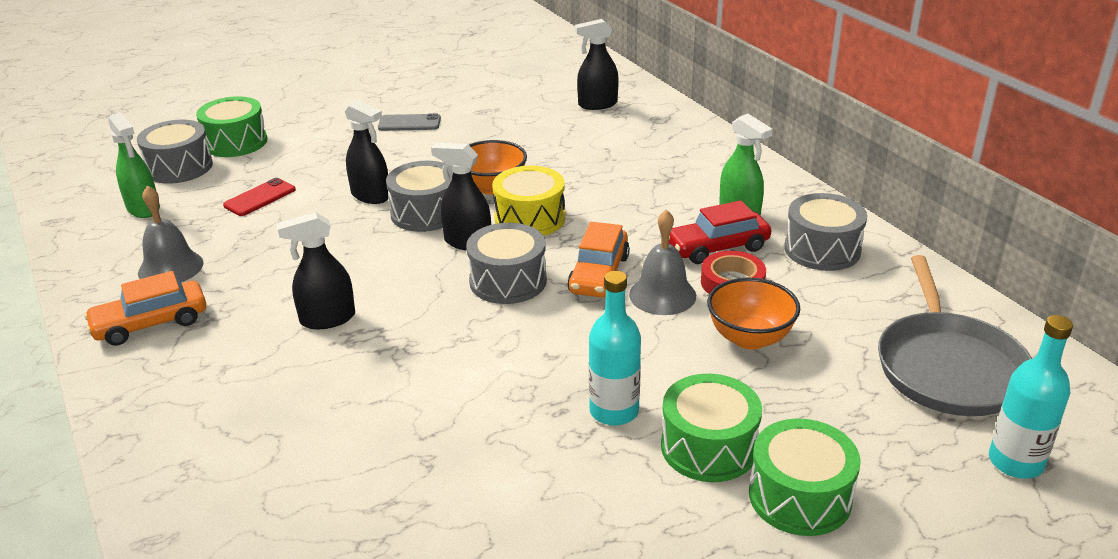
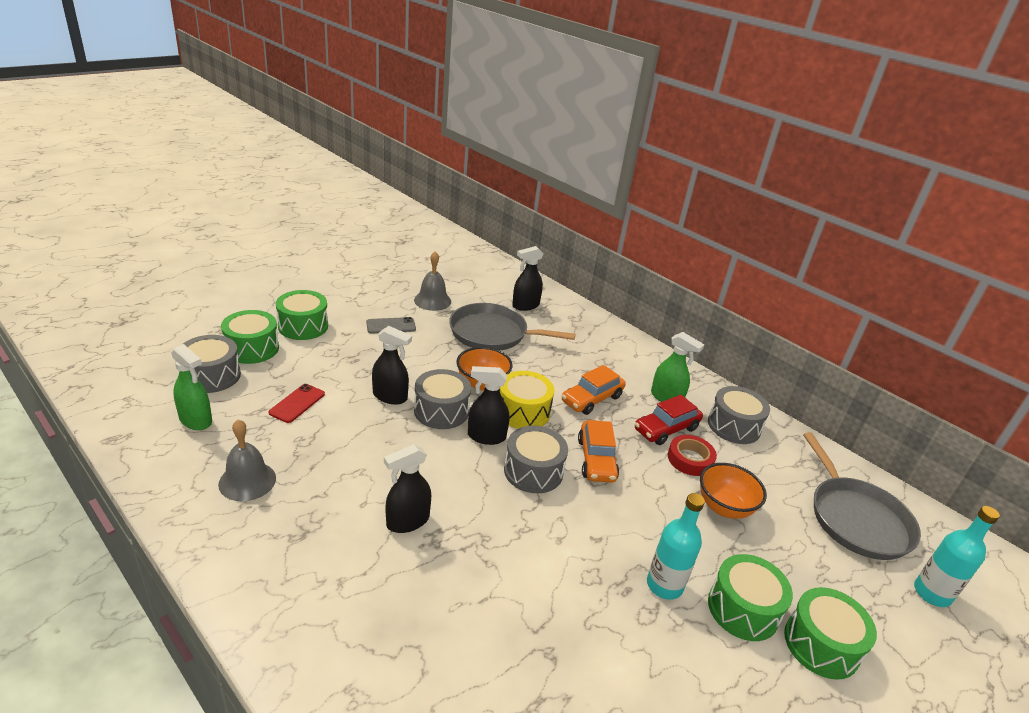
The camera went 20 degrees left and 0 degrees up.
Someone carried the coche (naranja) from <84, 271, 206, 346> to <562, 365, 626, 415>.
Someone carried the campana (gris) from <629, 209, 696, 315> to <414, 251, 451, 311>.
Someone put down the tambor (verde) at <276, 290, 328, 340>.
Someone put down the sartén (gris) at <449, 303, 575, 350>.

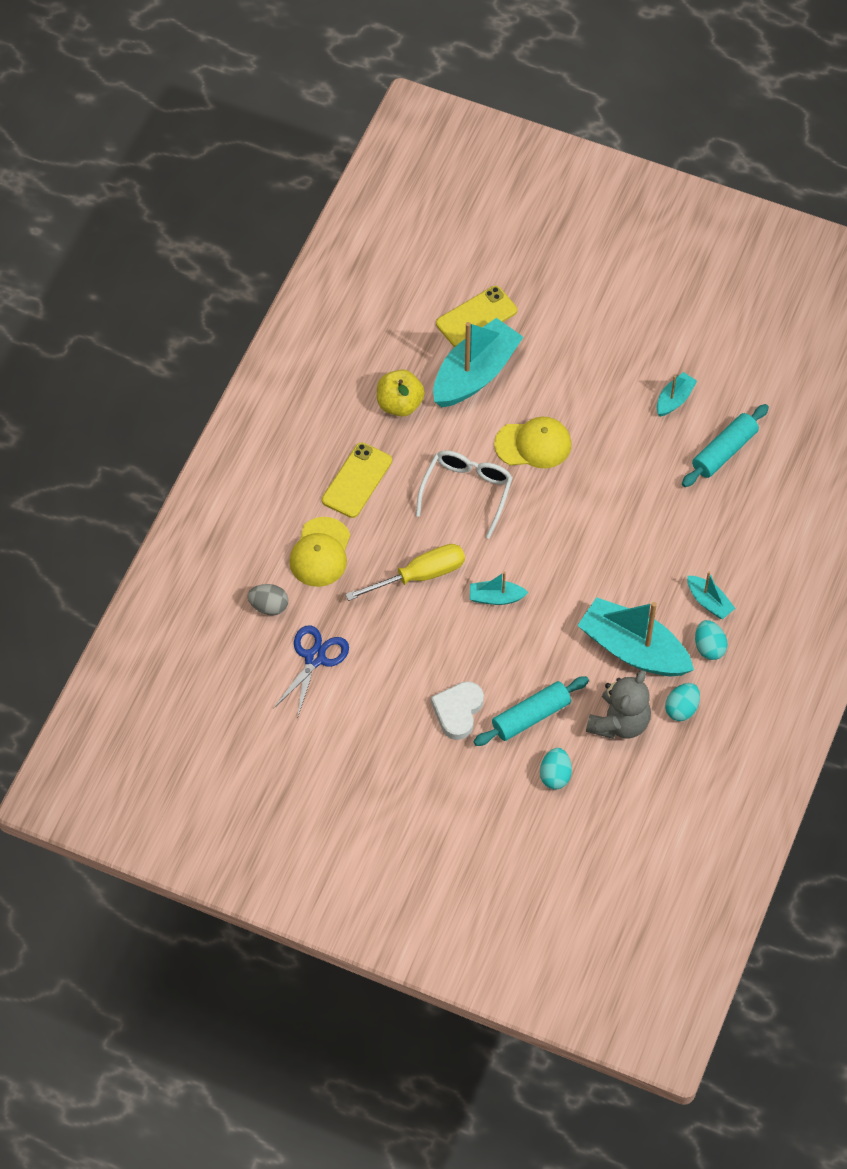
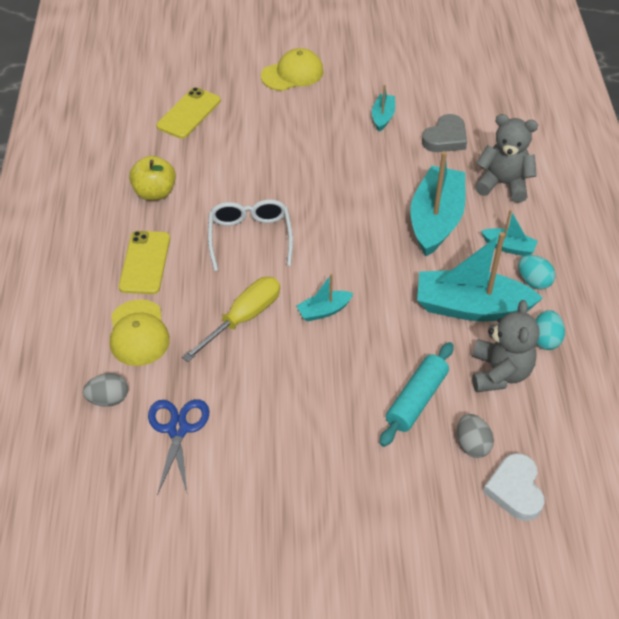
The camera went 25 degrees left and 10 degrees down.
Someone carried the corazón (blanco) from <431, 681, 484, 740> to <483, 453, 544, 521>.
Someone carried the barco (turquesa) from <433, 318, 524, 407> to <410, 151, 466, 256>.
Someone carried the gorra (amarillo) from <494, 417, 571, 468> to <261, 48, 324, 91>.
Someone repainted the huevo (turquesa) at <540, 748, 572, 790>, which became the huevo (gris) at <457, 414, 494, 458>.
Someone swapped the rodillo (turquesa) at <682, 404, 769, 487> for the corazón (gris) at <422, 114, 467, 152>.
Someone put down the osito (gris) at <475, 114, 538, 203>.

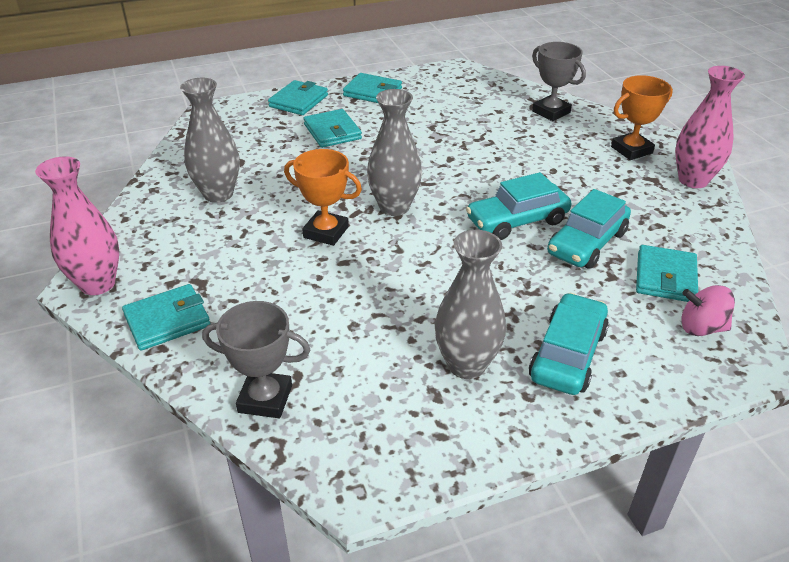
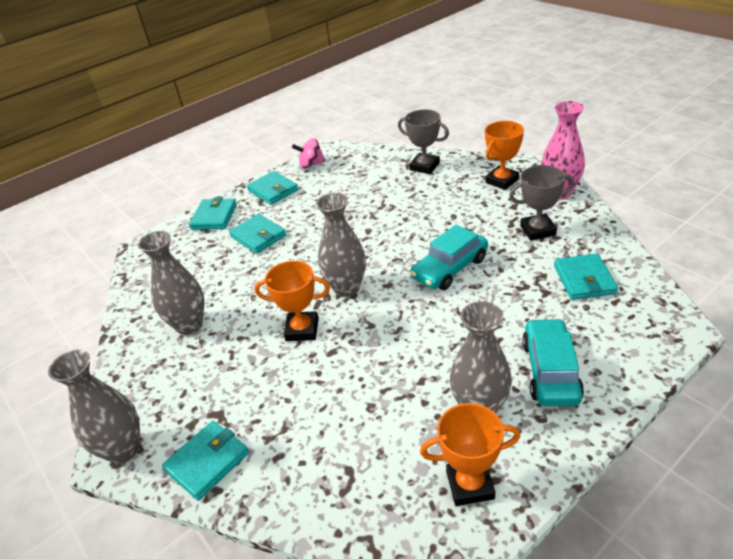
The camera went 15 degrees left and 0 degrees up.
Someone repainted the florero (rosa) at <35, 156, 120, 295>, which became the florero (gris) at <48, 350, 140, 464>.
Someone carried the trofeo (gris) from <202, 301, 310, 418> to <509, 165, 574, 241>.
Someone rotated the cartera (turquesa) at <343, 73, 402, 103> by 45 degrees clockwise.
Someone took away the coche (turquesa) at <547, 189, 631, 269>.
Someone carried the peonza (rosa) from <681, 285, 735, 336> to <292, 138, 326, 168>.
Someone put down the trofeo (naranja) at <420, 403, 520, 506>.

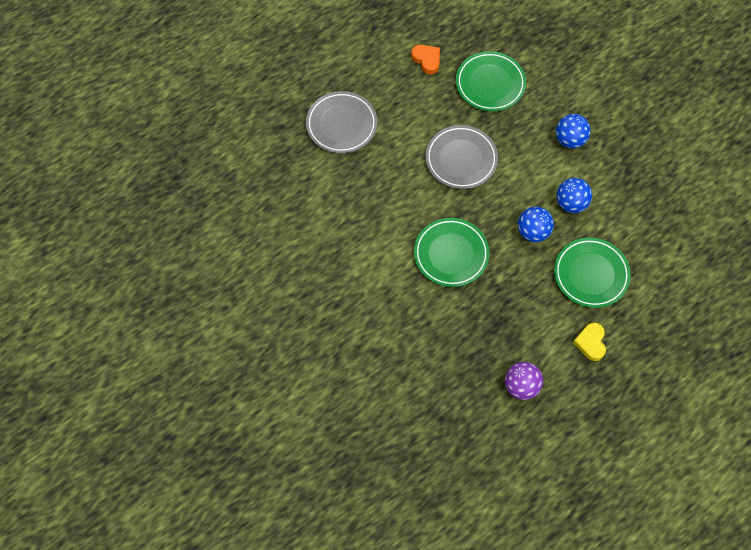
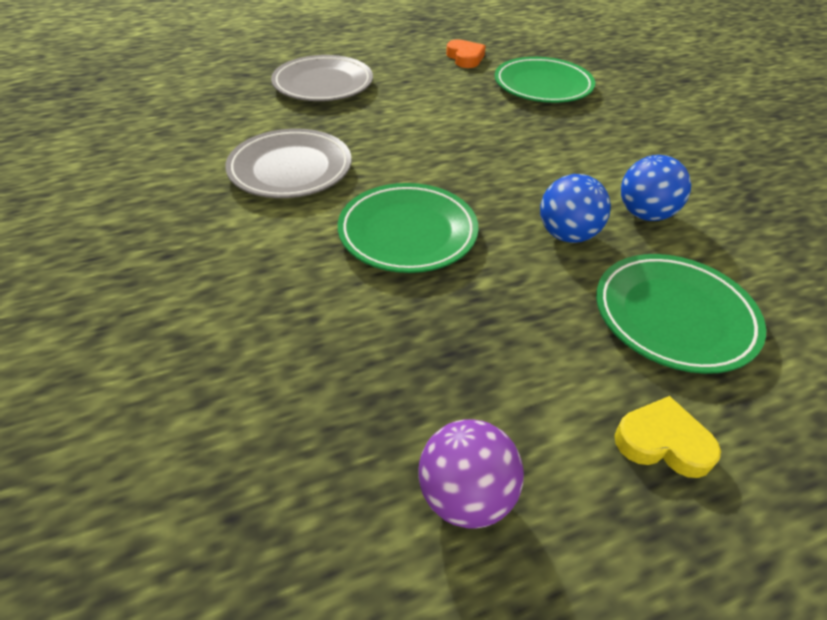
The camera went 15 degrees right and 20 degrees down.
Someone carried the plato (gris) from <425, 125, 498, 189> to <225, 128, 352, 198>.
Someone took away the pelota (azul) at <556, 114, 591, 148>.
Someone rotated the corazón (amarillo) at <573, 323, 606, 361> by 90 degrees clockwise.

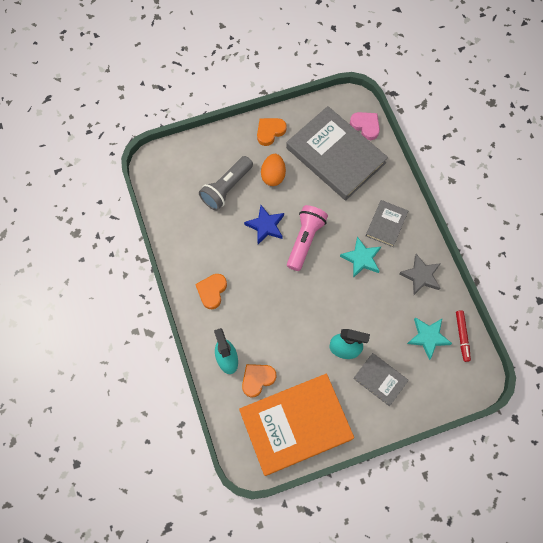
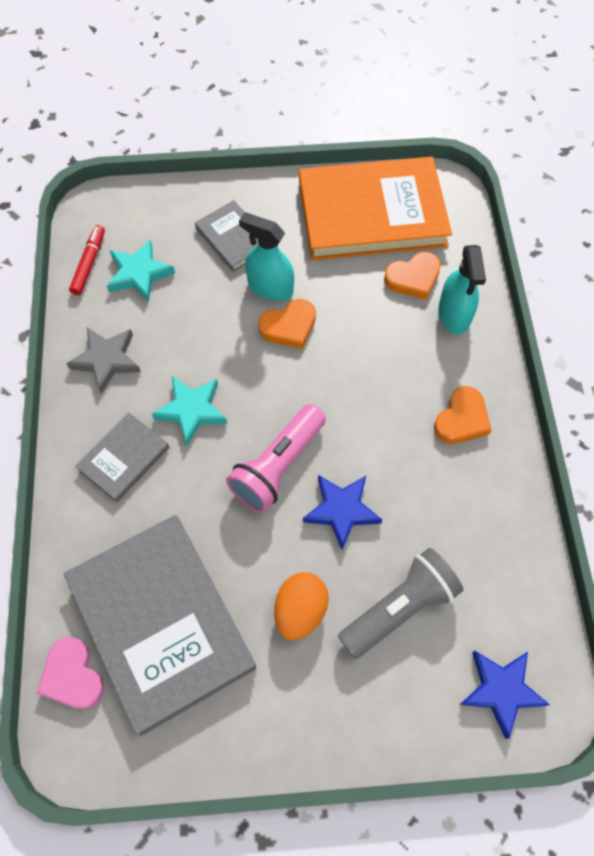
The camera went 165 degrees left and 5 degrees down.
Someone carried the corazón (naranja) from <257, 118, 287, 146> to <258, 299, 316, 349>.
Someone put down the estrella (azul) at <460, 651, 550, 739>.

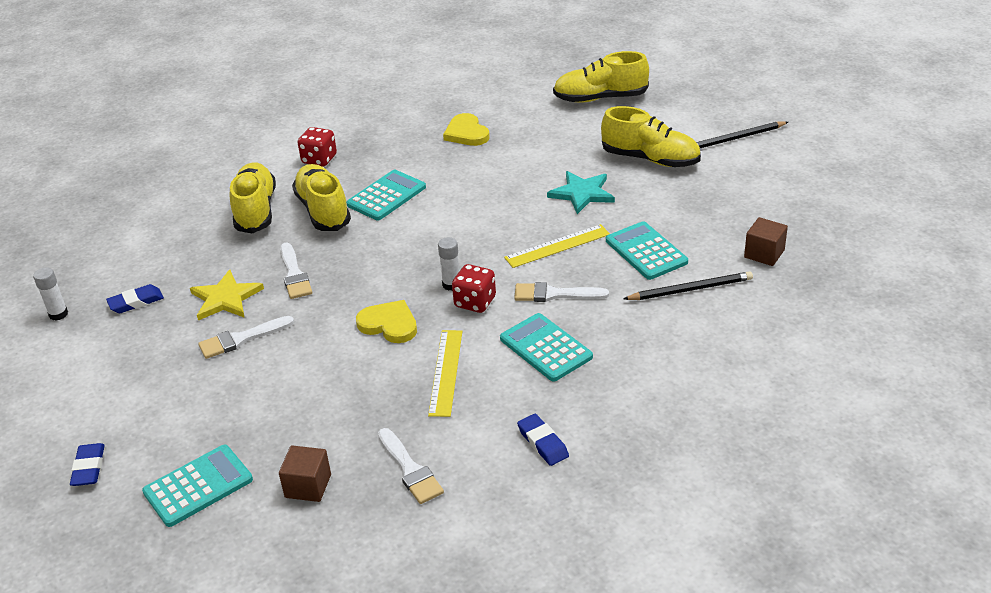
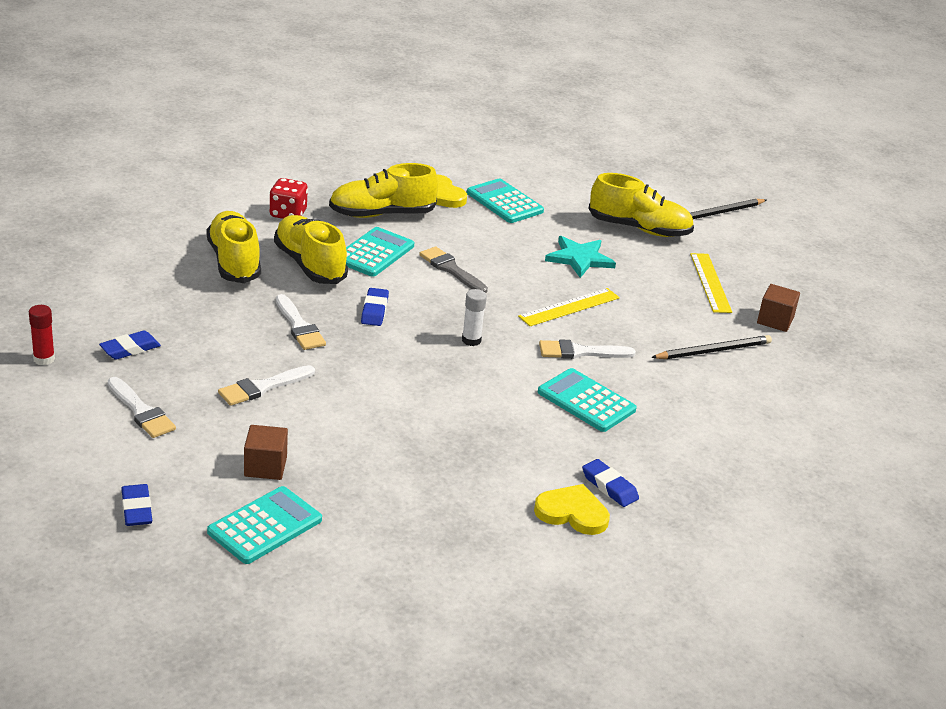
The camera went 15 degrees left and 5 degrees down.
Someone repainted the barra de pegamento (blanco) at <33, 268, 68, 321>, which became the barra de pegamento (rojo) at <29, 305, 55, 365>.
Someone took away the estrella (amarillo) at <190, 270, 264, 320>.
Someone carried the cubo (marrón) from <279, 445, 331, 502> to <244, 425, 288, 480>.
Someone carried the corazón (amarillo) from <356, 300, 417, 343> to <534, 484, 610, 535>.
Someone carried the pincel (blanco) from <378, 428, 444, 504> to <108, 377, 176, 438>.
Someone carried the regla (amarillo) from <428, 330, 462, 417> to <690, 253, 732, 313>.
Someone took away the dado (rojo) at <452, 264, 496, 313>.
Someone carried the zapato (amarillo) from <553, 51, 649, 103> to <329, 163, 438, 218>.
Someone carried the calculadora (turquesa) from <606, 221, 688, 280> to <467, 178, 544, 223>.
Someone put down the goma de borrar (azul) at <361, 288, 389, 326>.
Someone put down the pincel (gris) at <419, 246, 488, 293>.

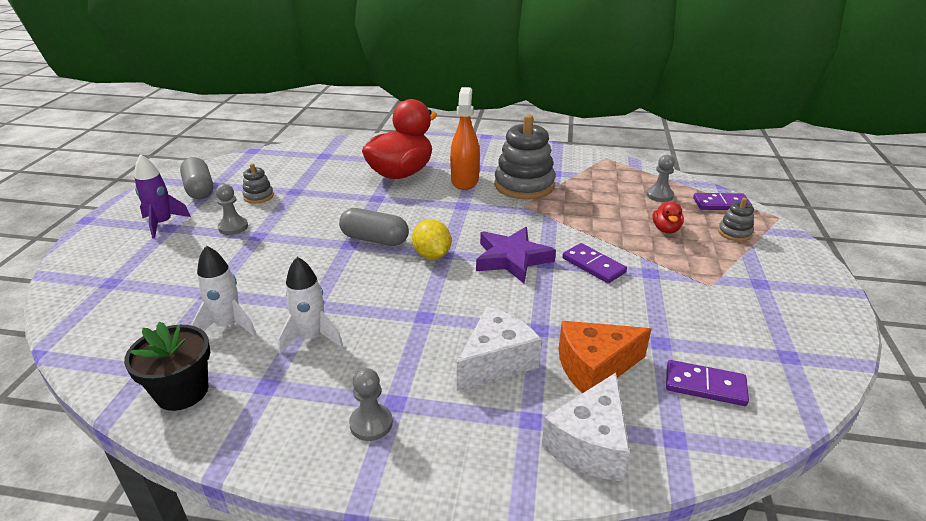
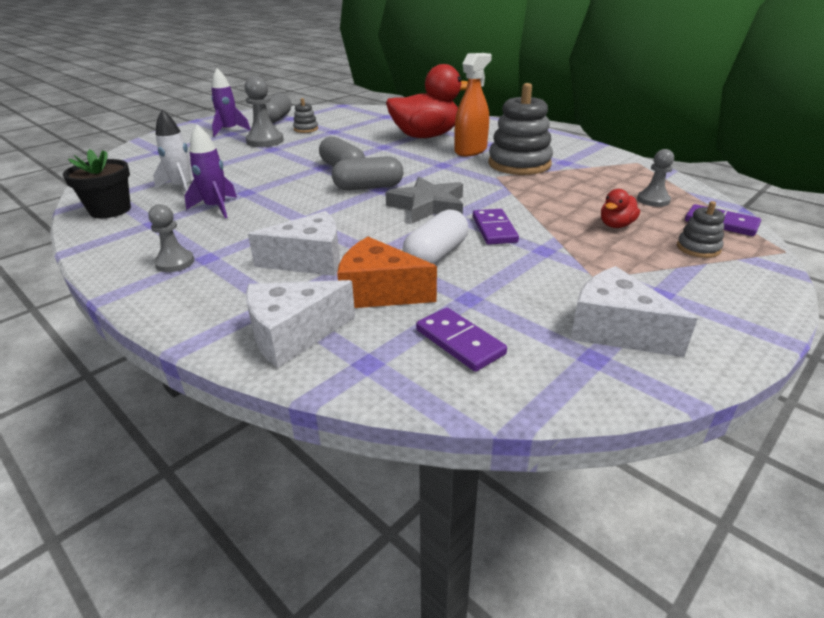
The camera went 35 degrees right and 0 degrees up.
Someone scaled the peón (gris) at <216, 184, 248, 235> by 1.58.
Someone repainted the cohete (blanco) at <278, 257, 343, 353>, which became the cohete (morado) at <184, 125, 237, 218>.
Someone swapped the limón (amarillo) at <412, 219, 451, 260> for the cápsula (gris) at <332, 156, 403, 190>.
Someone repainted the estrella (morado) at <476, 227, 556, 283>, which became the estrella (gris) at <385, 177, 463, 223>.
Someone put down the cápsula (blanco) at <402, 209, 468, 265>.
Someone put down the queso (blanco) at <570, 266, 698, 357>.

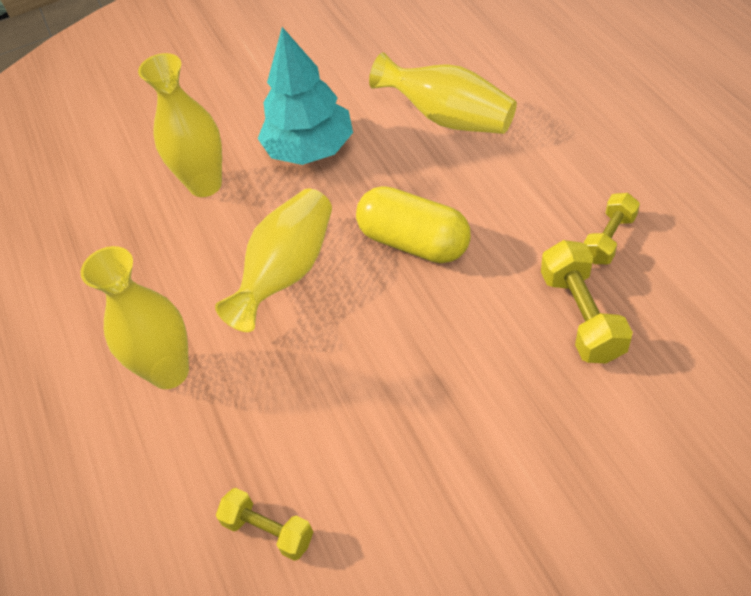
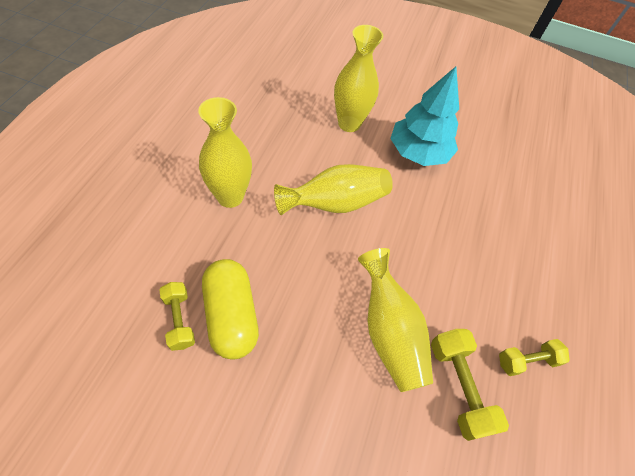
The camera went 30 degrees right and 5 degrees up.
Someone carried the cápsula (amarillo) from <356, 186, 471, 263> to <202, 259, 259, 360>.
Someone carried the florero (amarillo) from <369, 52, 517, 134> to <358, 248, 433, 392>.
Someone rotated the mancuerna (amarillo) at <541, 240, 633, 363> by 45 degrees counterclockwise.

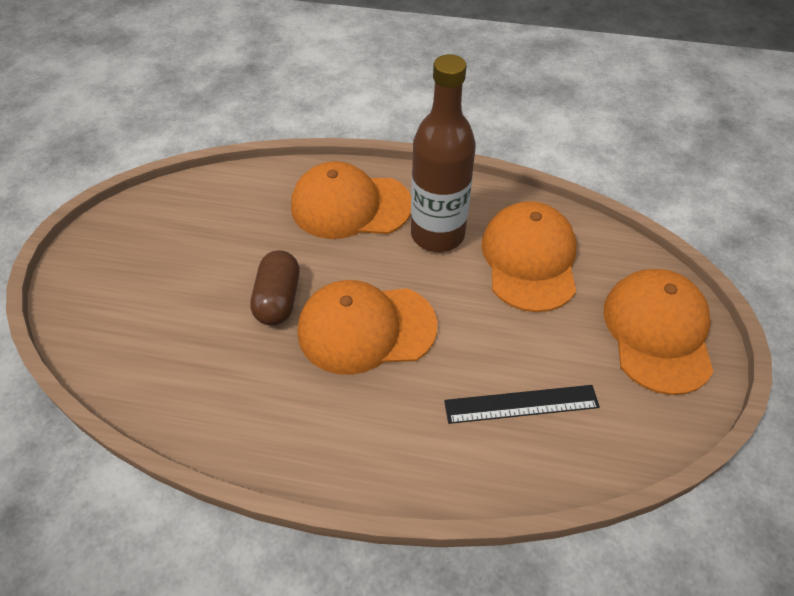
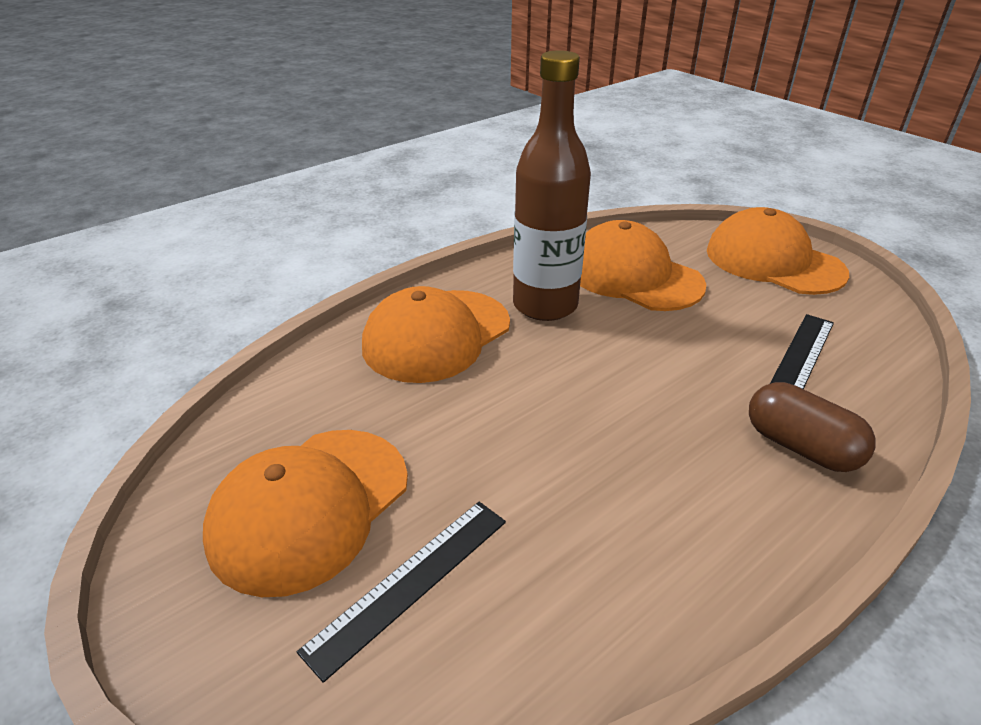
The camera went 50 degrees left and 15 degrees down.
Someone carried the cápsula (marrón) from <250, 250, 299, 326> to <749, 382, 876, 472>.
Someone carried the gorra (naranja) from <297, 280, 437, 375> to <203, 430, 408, 597>.
Someone put down the regla (negro) at <297, 502, 506, 683>.

